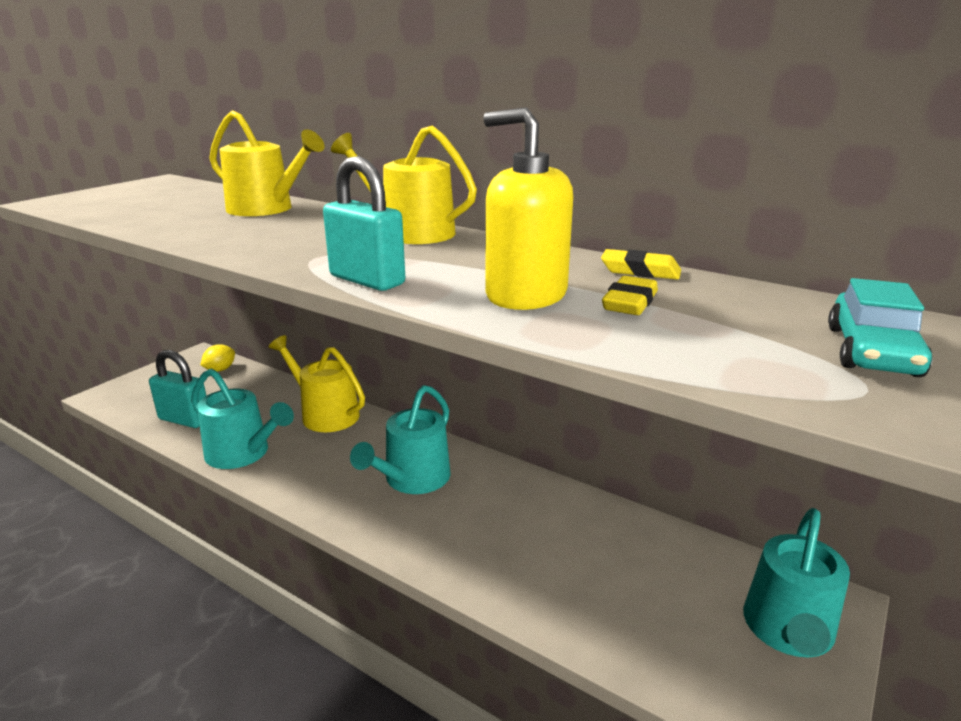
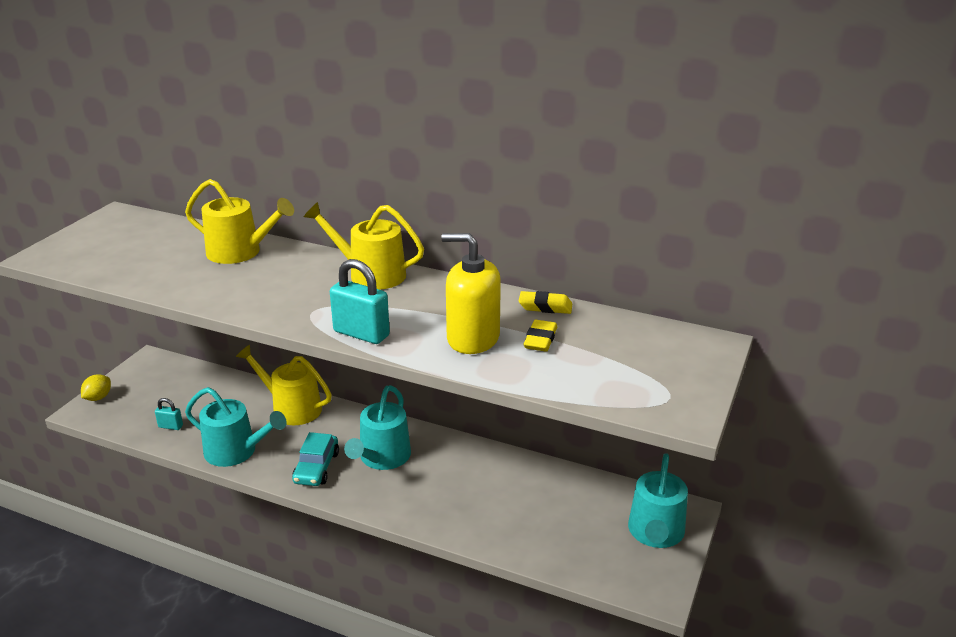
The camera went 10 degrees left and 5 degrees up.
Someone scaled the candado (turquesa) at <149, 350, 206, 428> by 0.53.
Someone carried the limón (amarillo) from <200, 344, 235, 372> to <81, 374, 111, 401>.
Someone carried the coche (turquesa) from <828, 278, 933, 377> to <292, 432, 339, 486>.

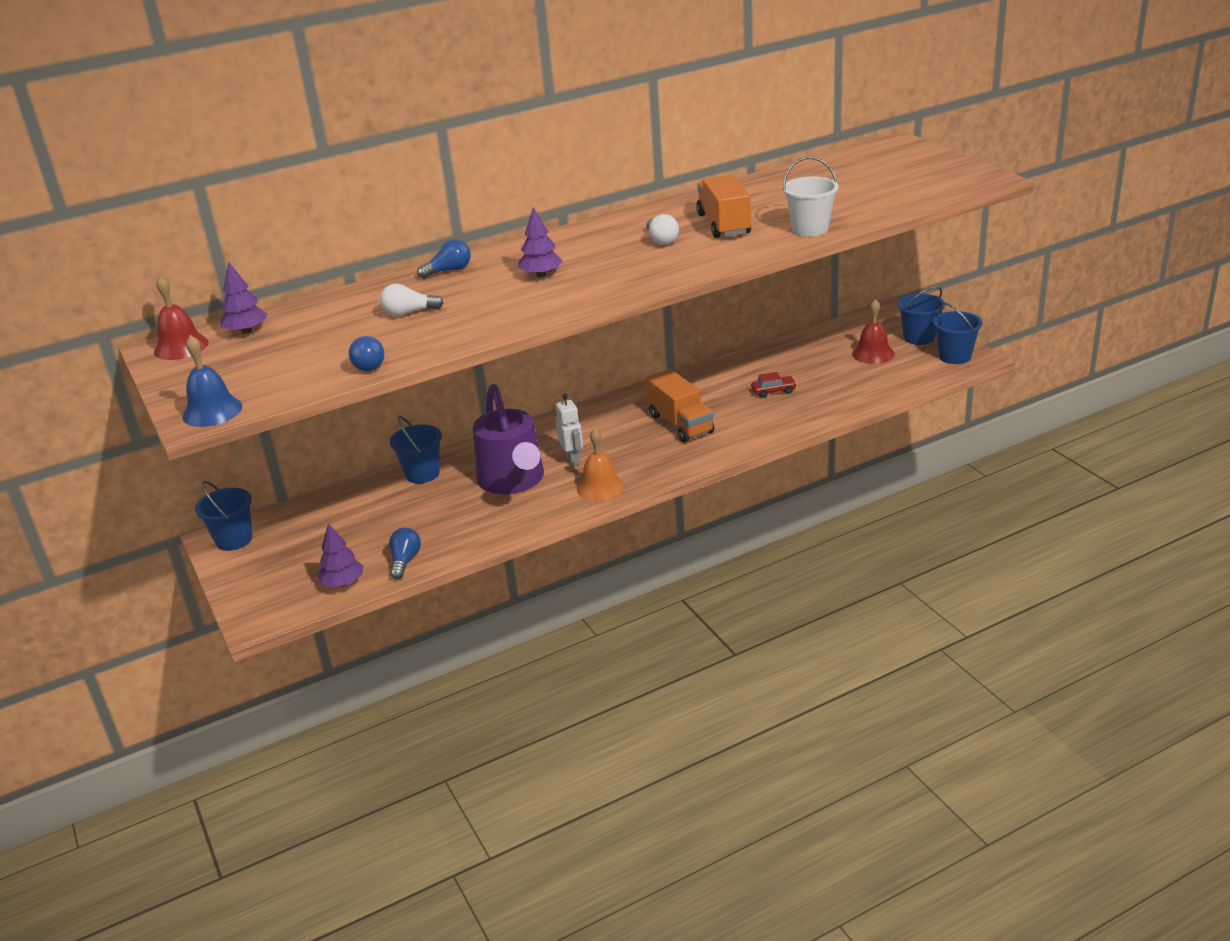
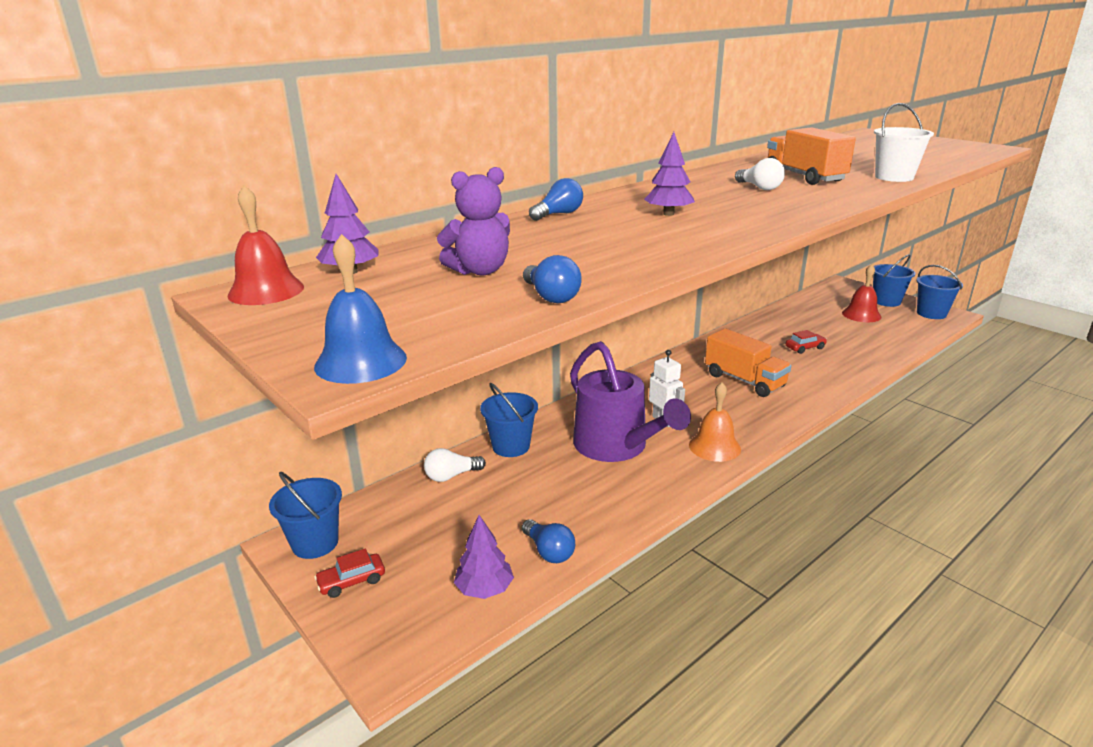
The camera went 15 degrees left and 5 degrees down.
Someone carried the bombilla (blanco) from <380, 284, 443, 316> to <424, 448, 486, 482>.
Someone rotated the bombilla (azul) at <389, 528, 421, 579> by 150 degrees clockwise.
Someone put down the coche (rojo) at <314, 549, 385, 598>.
Someone put down the osito (morado) at <437, 167, 510, 275>.

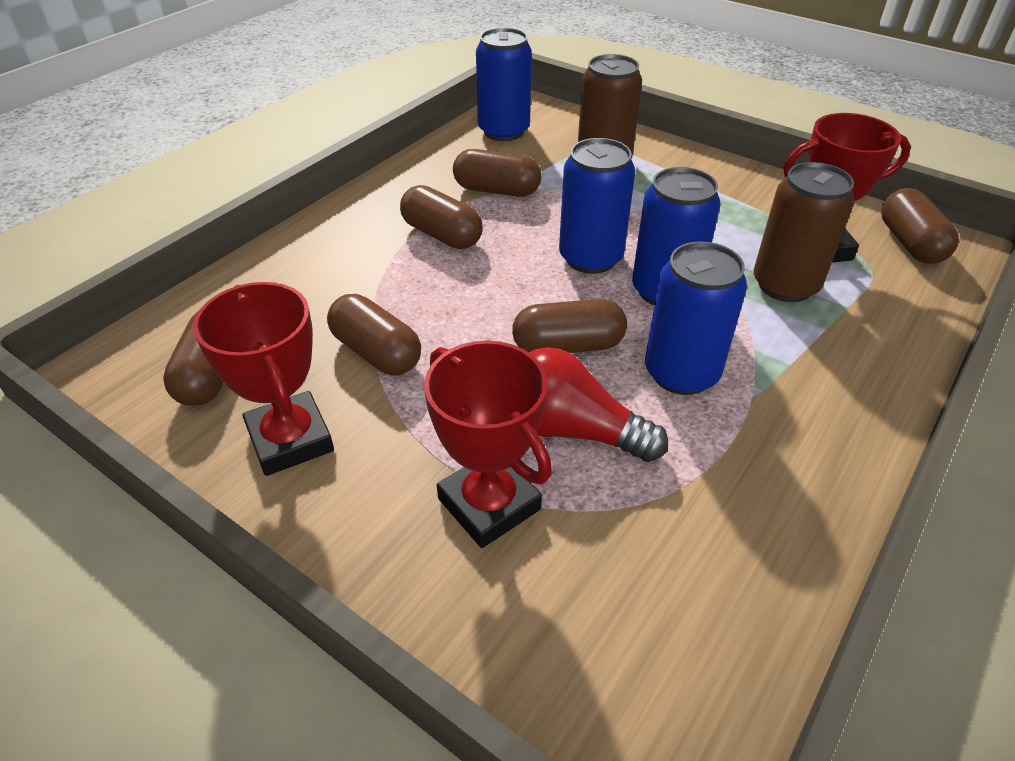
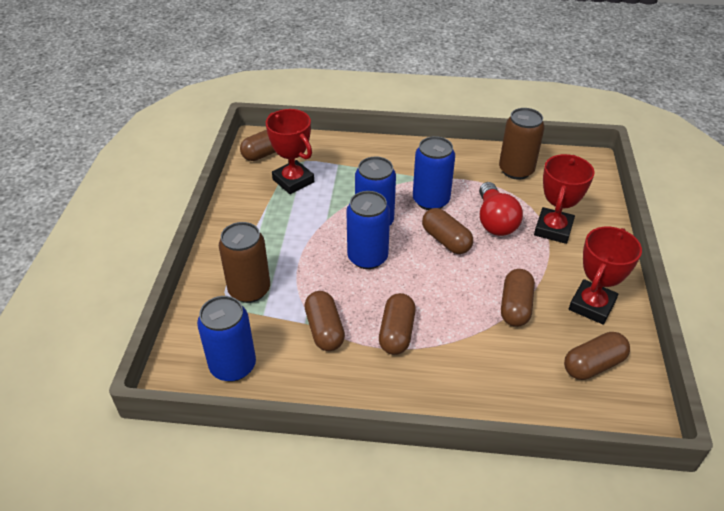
The camera went 120 degrees left and 0 degrees up.
Someone carried the lata (marrón) from <754, 162, 855, 302> to <499, 108, 545, 180>.

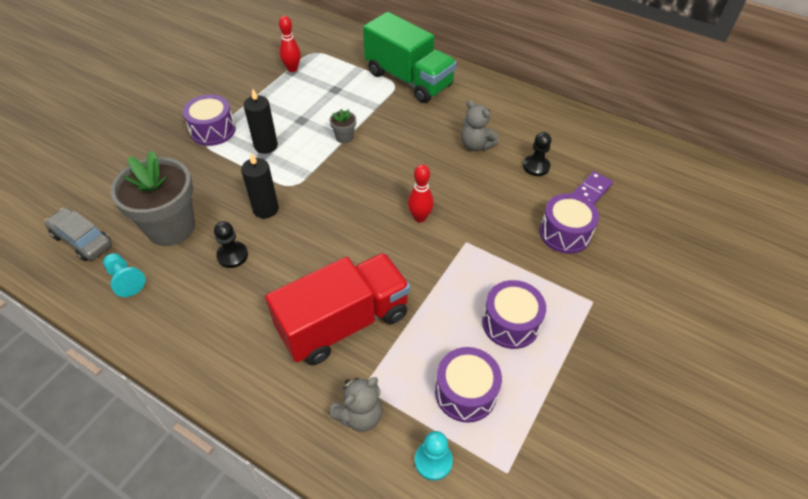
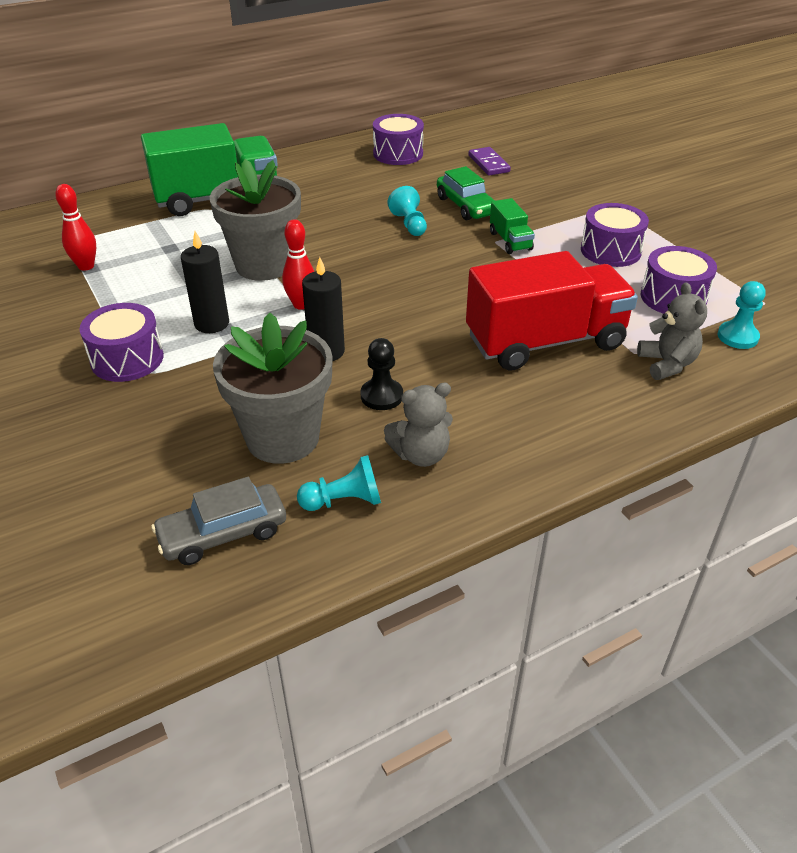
The camera went 60 degrees left and 10 degrees down.
Someone rotated the camión (rojo) at <265, 253, 410, 365> by 75 degrees clockwise.
Someone scaled the maceta (gris) at <330, 109, 356, 143> by 2.39.
Someone carried the bolo (rojo) from <408, 164, 434, 222> to <282, 219, 314, 310>.
Someone carried the osito (gris) from <461, 100, 499, 151> to <384, 383, 453, 467>.
Someone took away the peón (negro) at <523, 132, 551, 176>.
Someone carried the tambor (morado) from <539, 193, 599, 254> to <373, 114, 424, 165>.
Someone put down the peón (turquesa) at <387, 186, 427, 236>.
Someone put down the coche (verde) at <437, 166, 495, 220>.
Someone put down the camión (verde) at <490, 198, 535, 254>.

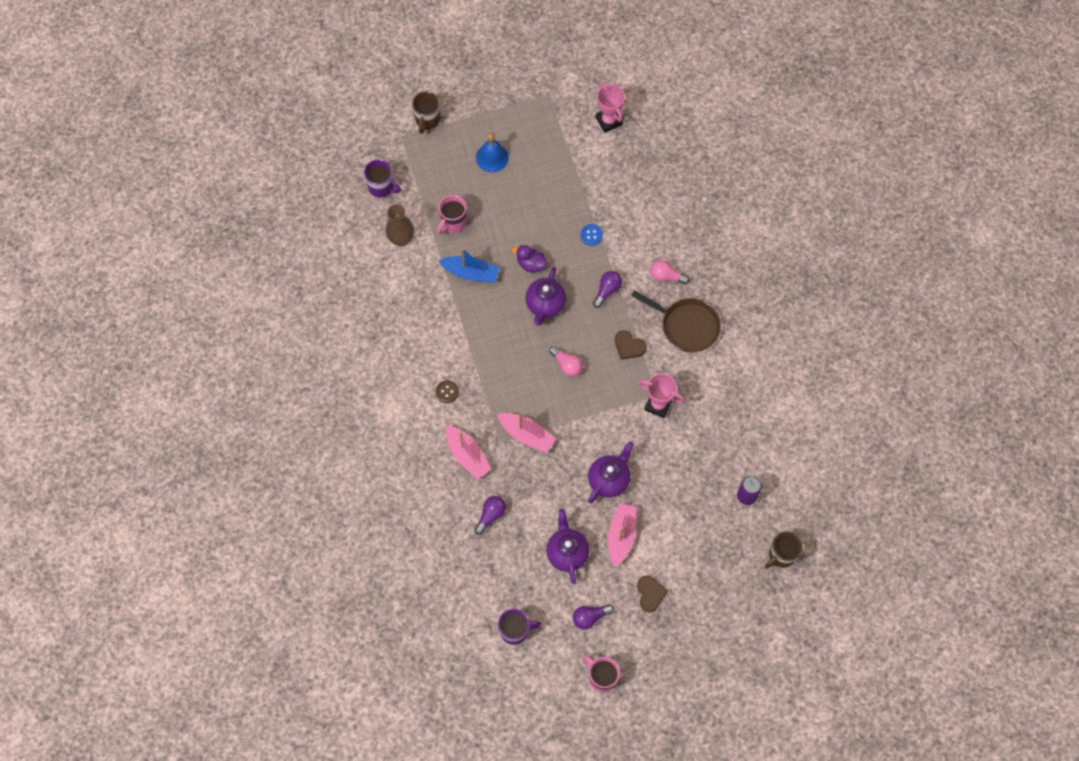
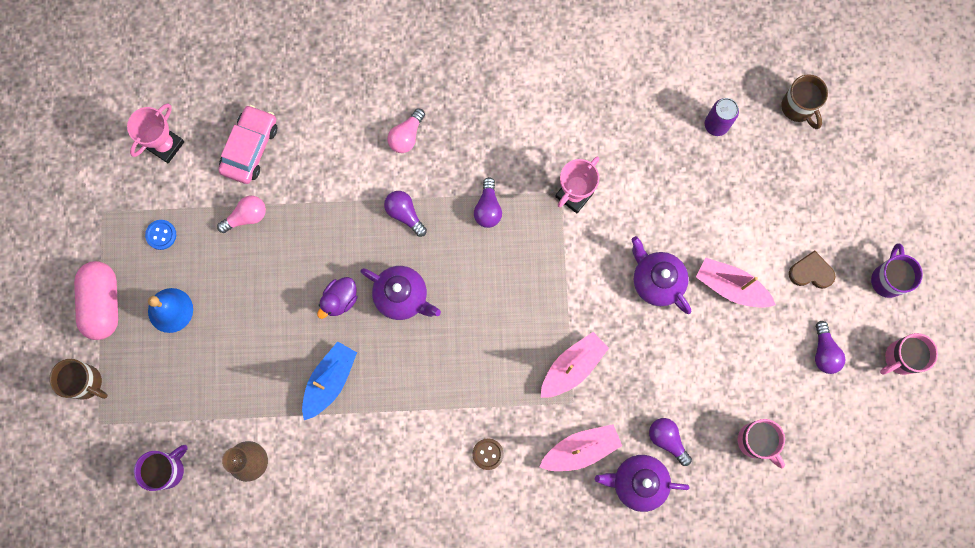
The camera went 75 degrees left and 10 degrees up.
Someone carried the taza (rosa) from <437, 195, 467, 235> to <737, 419, 785, 468>.
Someone carried the taza (morado) from <498, 609, 541, 645> to <871, 244, 923, 298>.
Someone carried the tetera (morado) from <546, 509, 589, 584> to <595, 455, 689, 512>.
Someone carried the bombilla (rosa) from <549, 346, 583, 377> to <217, 196, 266, 233>.
Someone carried the botón (azul) from <580, 224, 603, 246> to <145, 220, 176, 250>.
Someone rotated the trofeo (rosa) at <595, 83, 625, 133> by 45 degrees counterclockwise.
Someone swapped the corazón (marrón) at <615, 330, 647, 360> for the bombilla (morado) at <474, 177, 502, 228>.
Someone took away the sartén (marrón) at <631, 290, 721, 352>.
Someone put down the cápsula (rosa) at <74, 261, 118, 340>.
Someone put down the coche (rosa) at <218, 105, 277, 184>.

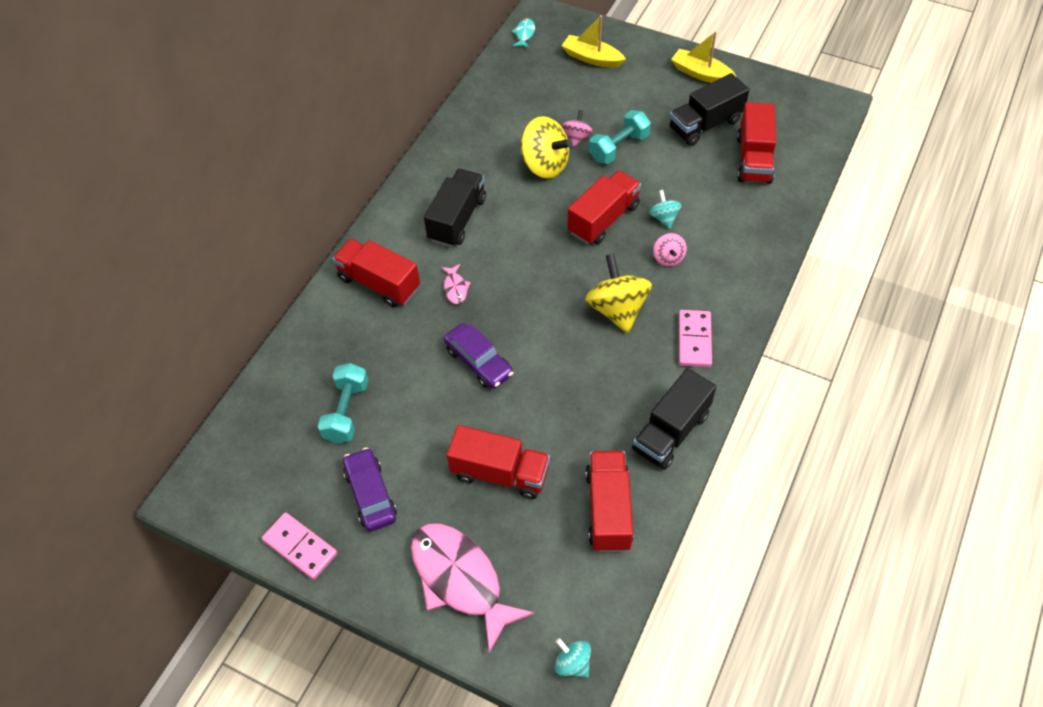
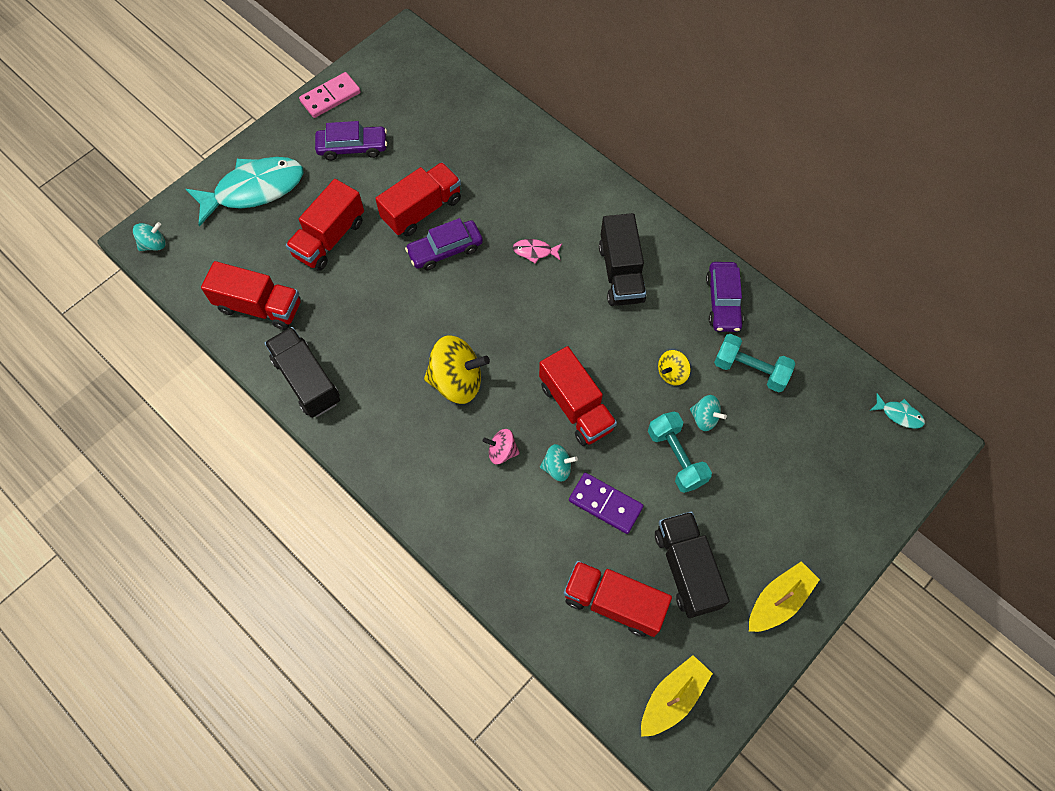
The camera went 105 degrees right and 10 degrees up.
Someone carried the mancuerna (turquesa) from <318, 363, 368, 443> to <714, 334, 795, 393>.
Someone carried the camión (rojo) from <332, 239, 420, 307> to <375, 162, 461, 237>.
Someone repainted the pez (rosa) at <411, 523, 534, 653>, which became the pez (turquesa) at <186, 157, 304, 227>.
Someone rotated the camión (negro) at <424, 169, 486, 247> by 45 degrees clockwise.
Someone scaled the peonza (amarillo) at <520, 116, 572, 179> by 0.52.
Someone carried the barco (amarillo) from <562, 15, 626, 68> to <641, 655, 713, 737>.
Someone repainted the peonza (rosa) at <562, 110, 592, 147>, which became the peonza (turquesa) at <690, 395, 727, 431>.
Someone took away the ficha de dominó (rosa) at <679, 310, 712, 367>.
Someone put down the ficha de dominó (morado) at <569, 473, 644, 534>.
Someone put down the coche (morado) at <706, 262, 744, 332>.

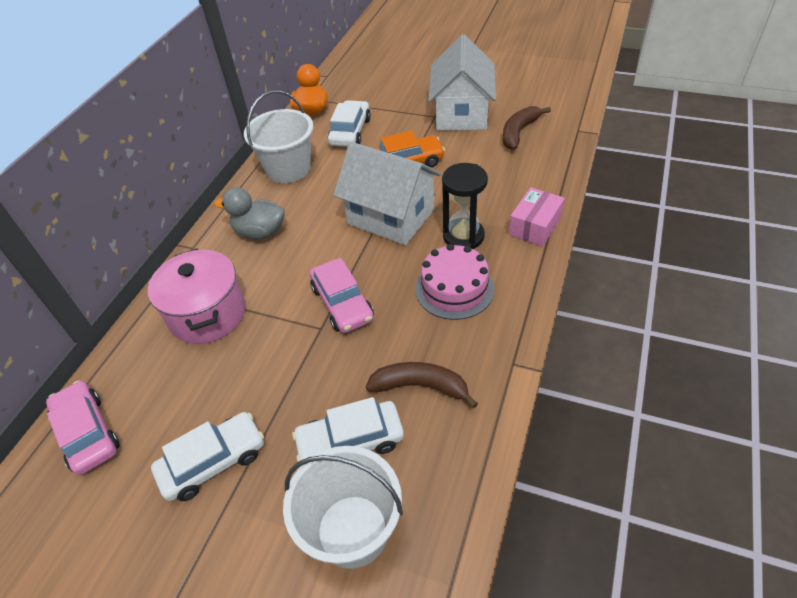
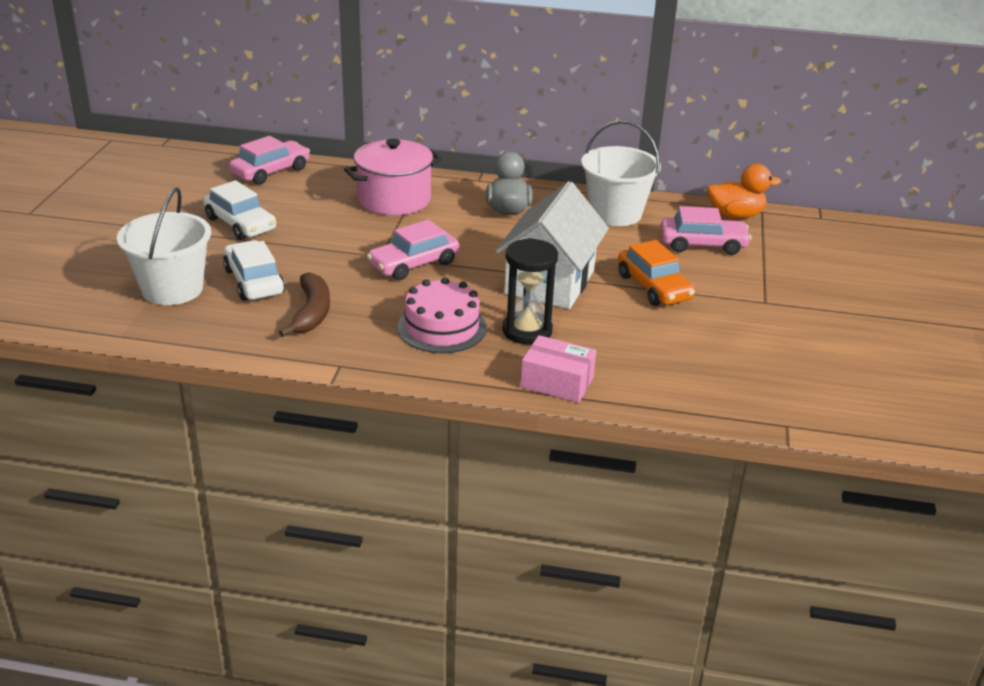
The camera went 75 degrees right and 15 degrees down.
Someone repainted the coche (blanco) at <328, 100, 371, 147>, which became the coche (rosa) at <660, 206, 752, 255>.
Someone took away the casa (blanco) at <428, 34, 496, 130>.
Someone took away the plátano (marrón) at <503, 106, 551, 150>.

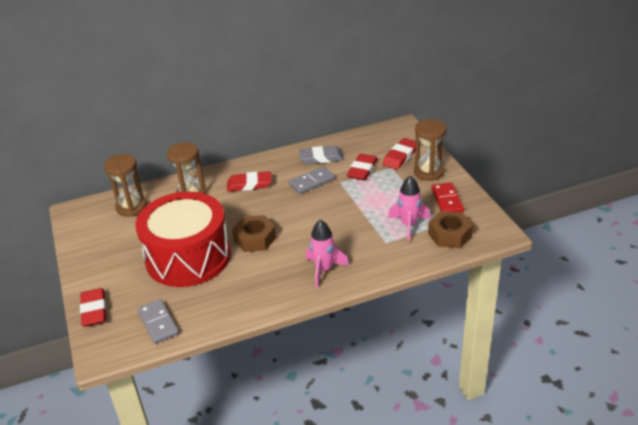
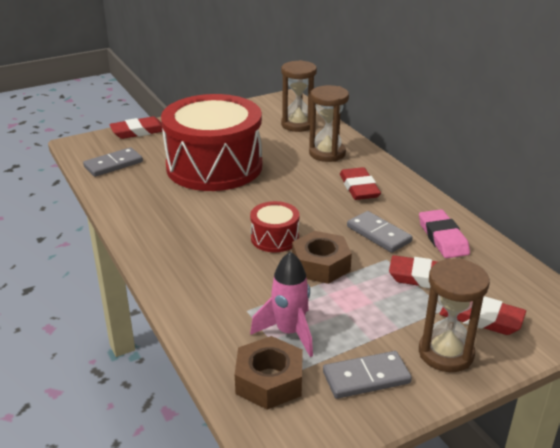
The camera went 80 degrees right and 5 degrees down.
Someone carried the tuerca (marrón) from <232, 215, 276, 252> to <292, 231, 352, 284>.
Someone repainted the goma de borrar (gris) at <299, 146, 344, 164>, which became the goma de borrar (rosa) at <419, 209, 470, 258>.
Someone took away the cohete (rosa) at <306, 220, 349, 288>.
Someone repainted the ficha de dominó (rojo) at <431, 182, 464, 212>, which became the ficha de dominó (gris) at <323, 351, 412, 399>.
Someone put down the tambor (rojo) at <250, 201, 300, 252>.

